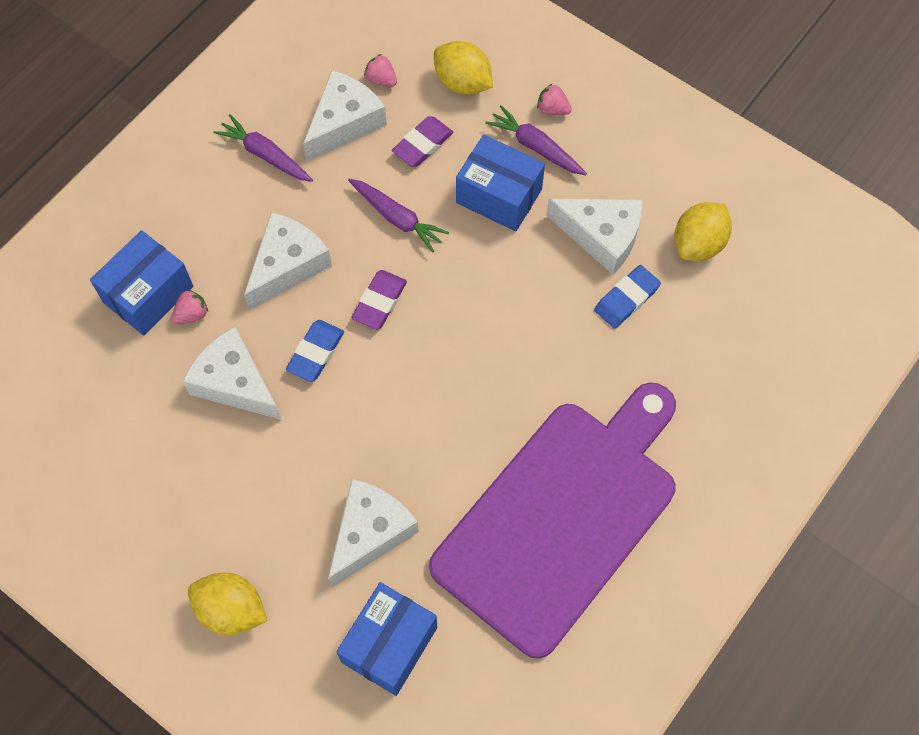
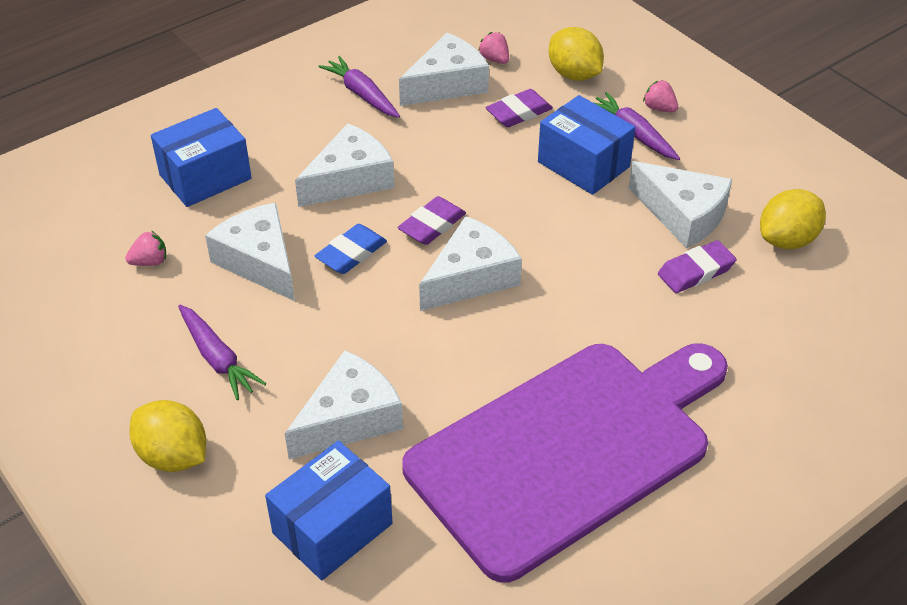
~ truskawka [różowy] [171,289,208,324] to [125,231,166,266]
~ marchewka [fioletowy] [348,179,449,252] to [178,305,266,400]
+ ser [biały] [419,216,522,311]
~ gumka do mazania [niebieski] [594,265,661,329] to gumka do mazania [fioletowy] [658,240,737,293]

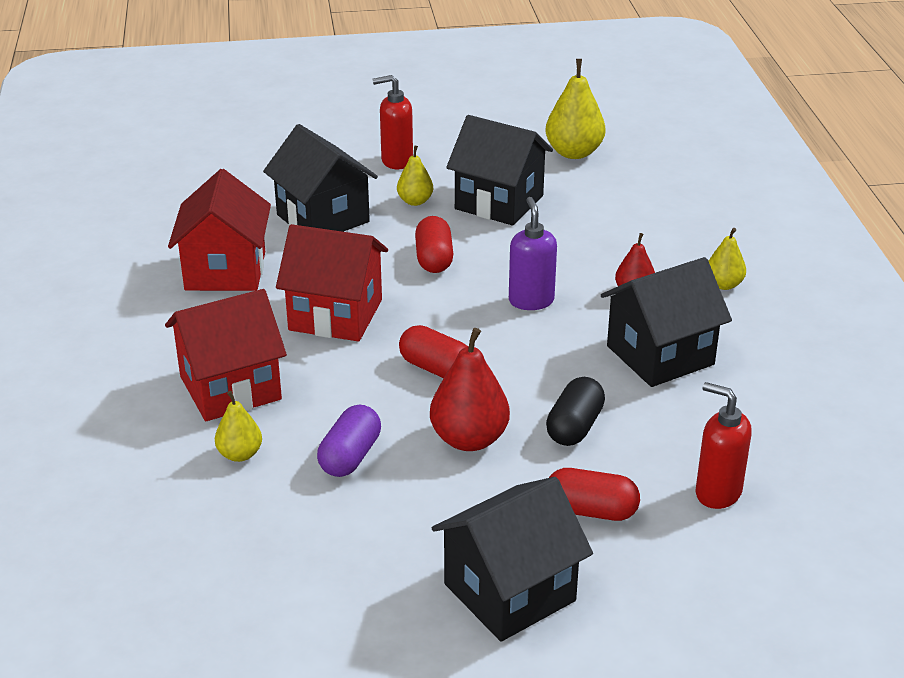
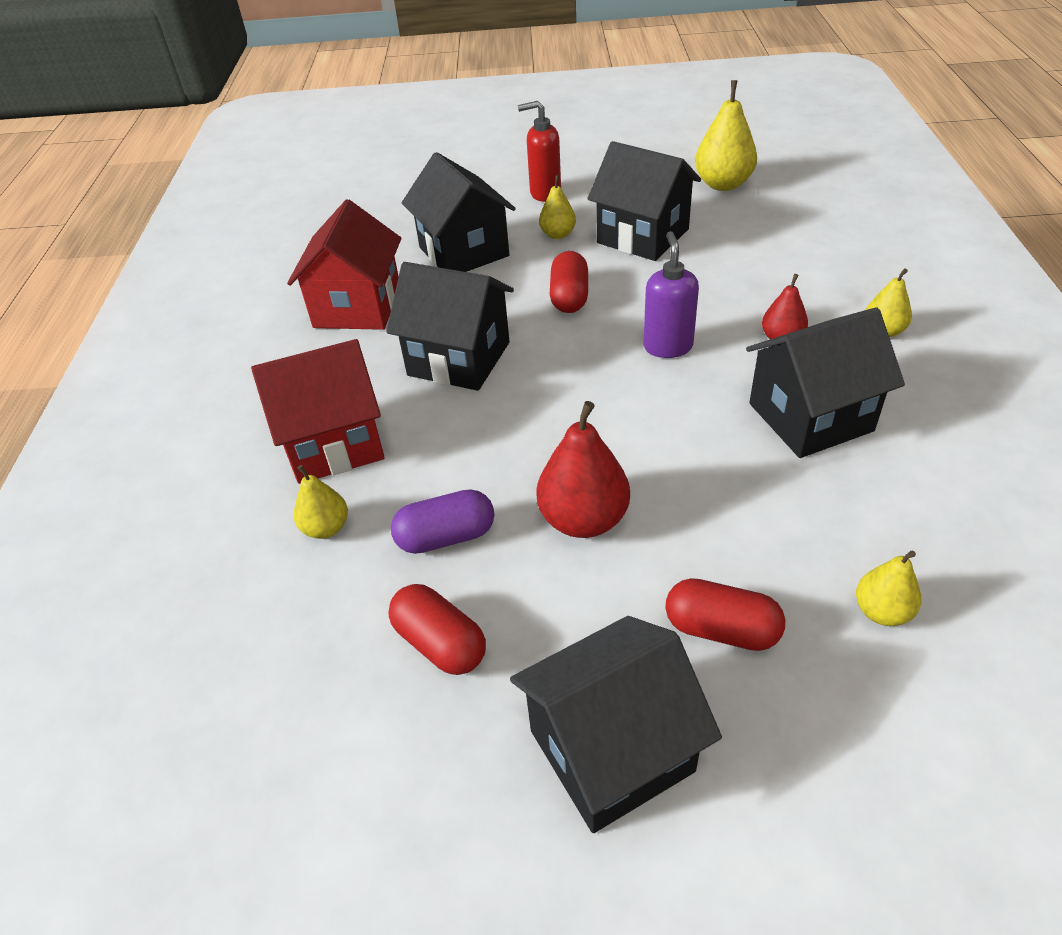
~ domek [czerwony] [276,224,388,342] to domek [czarny] [386,262,514,391]
~ kapsułka [czerwony] [399,325,468,378] to [388,584,486,675]
~ kapsułka [fioletowy] [317,404,381,477] = [391,489,494,554] 45 degrees clockwise
~ dozownik mydła [czerwony] [696,382,752,509] to gruszka [żółty] [856,551,921,626]
- kapsułka [czarny] [546,377,605,446]

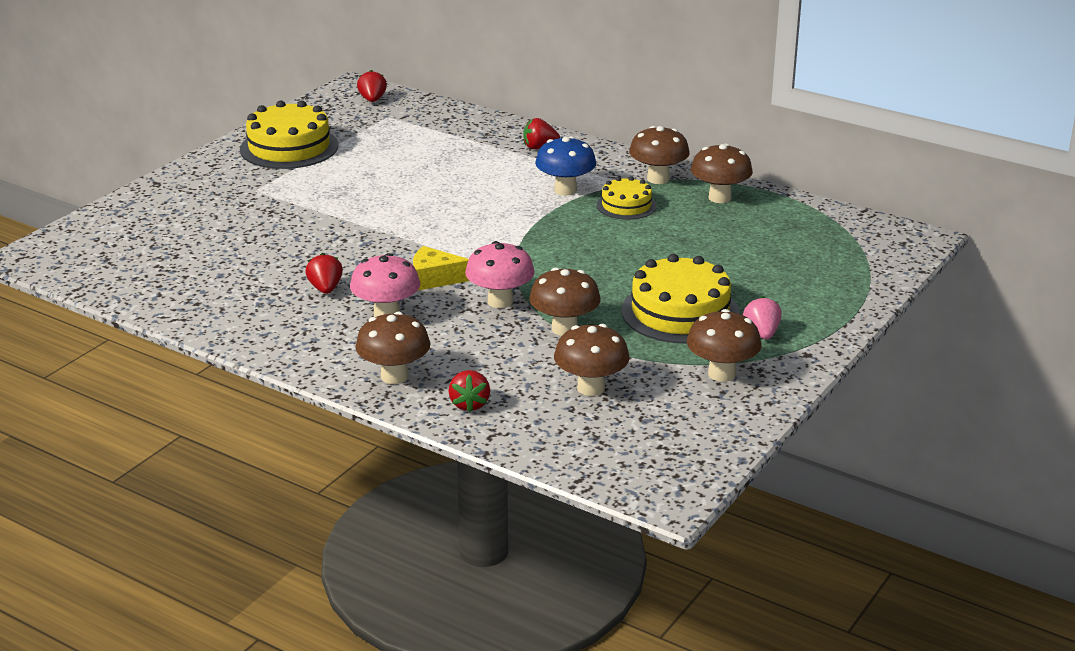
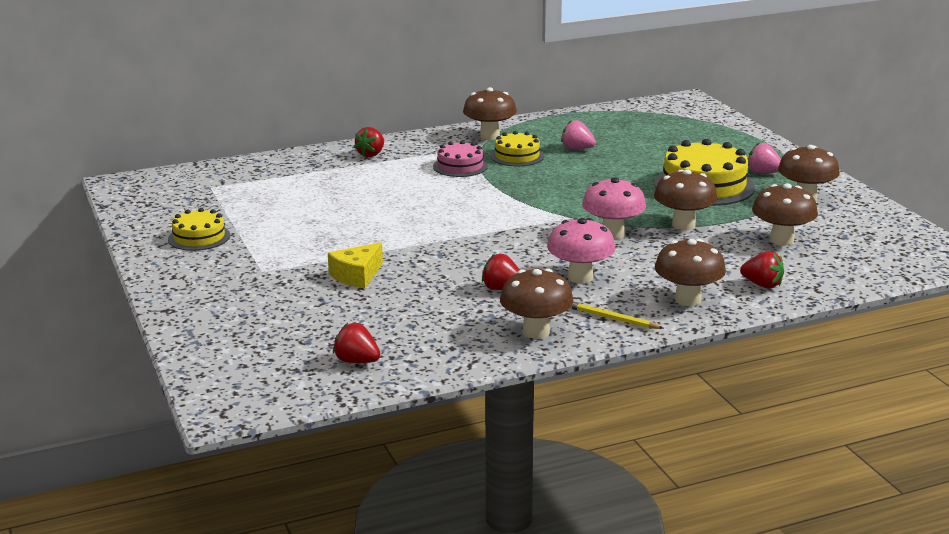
~ tort [żółty] [240,100,338,169] = [168,208,230,251] x0.57
~ ser [żółty] [413,246,470,291] to [328,242,383,288]
~ truskawka [czerwony] [357,70,387,102] to [333,323,380,363]
~ grzyb [niebieski] [535,136,596,196] to tort [różowy] [433,140,488,177]
~ grzyb [brązowy] [691,143,753,203] to [500,269,574,339]
+ truskawka [różowy] [561,120,596,150]
+ ołówek [żółty] [570,302,663,329]

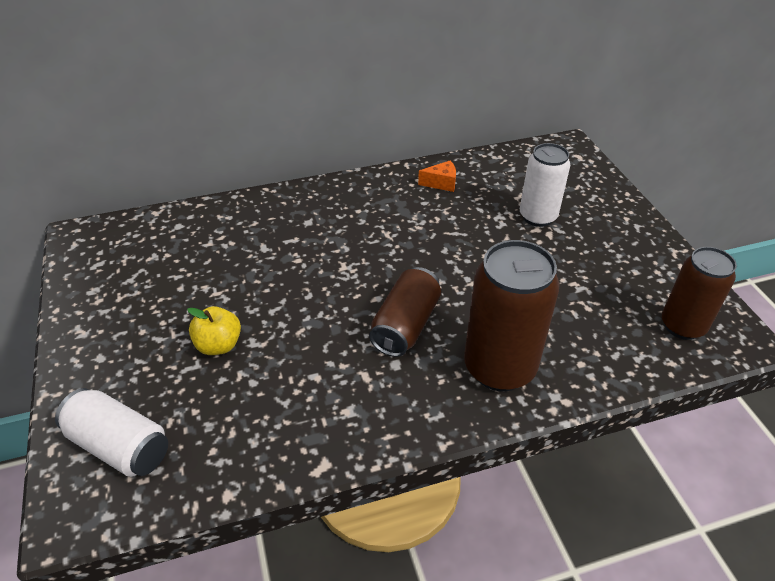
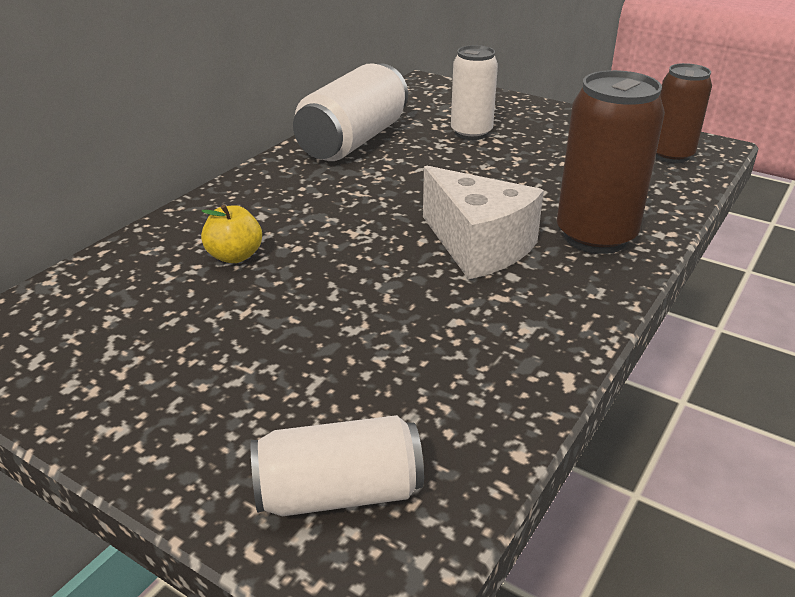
~ jabłko [żółty] [187,306,241,355] to [201,205,262,263]
~ ser [pomarańczowy] [418,161,456,192] to puszka [biały] [293,63,408,161]
~ puszka [brązowy] [369,267,441,357] to ser [biały] [423,166,544,280]

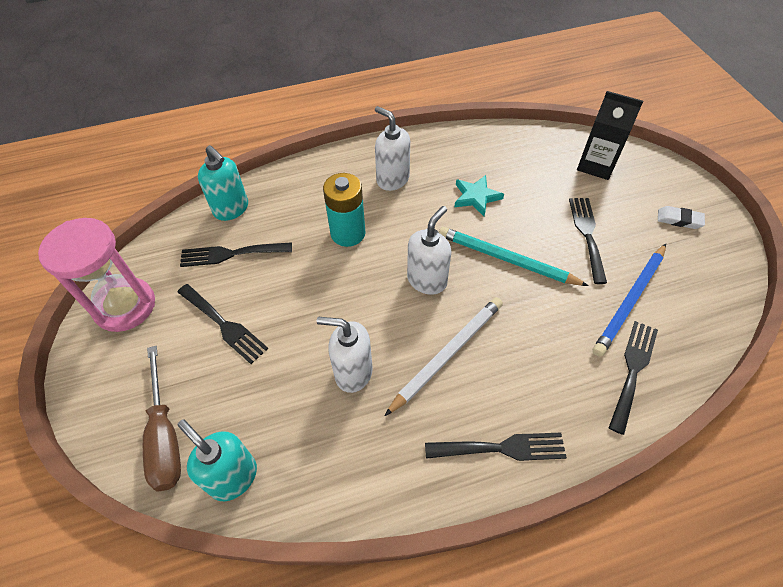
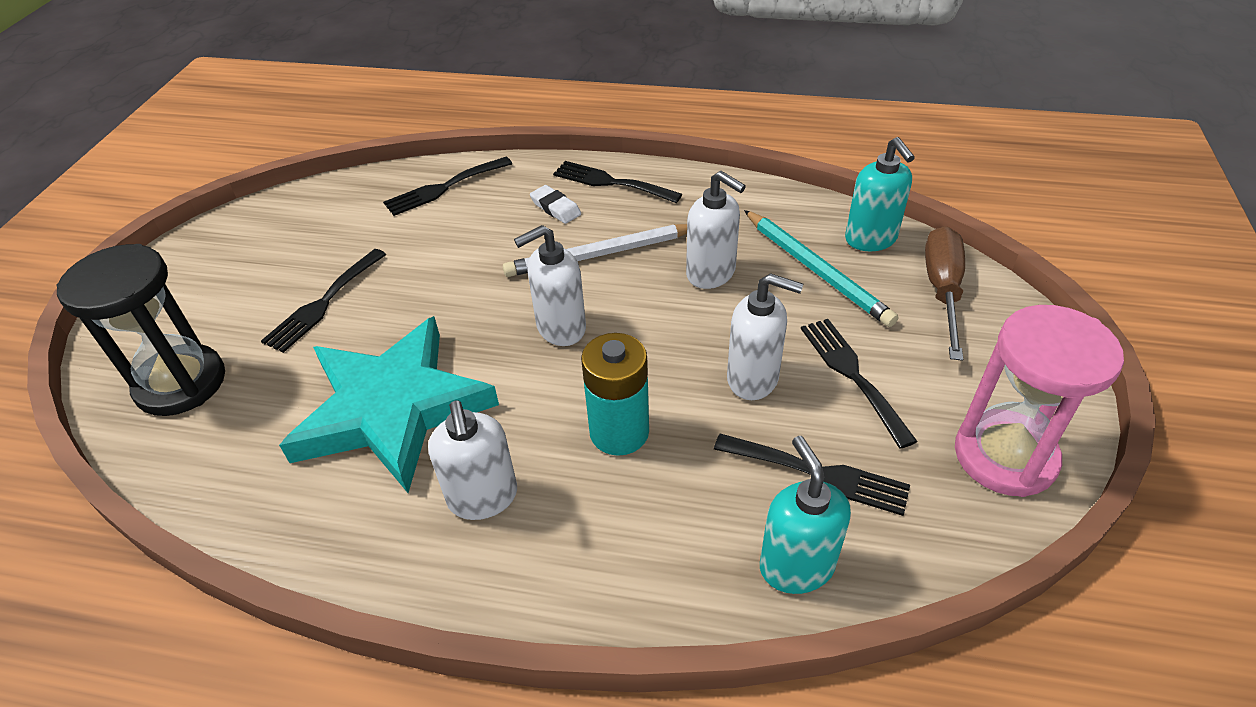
~ karton mleka [czarny] [577,91,643,180] to klepsydra [czarny] [56,244,225,416]
~ gwiazda [turkusowy] [454,175,504,216] = [279,316,499,493] x2.36
~ gumka do mazania [biały] [658,206,705,229] to [530,185,581,224]
+ dozownik mydła [biały] [727,273,803,400]
~ ołówek [turkusowy] [439,227,589,286] to [744,210,898,327]
- ołówek [niebieski] [592,244,666,357]

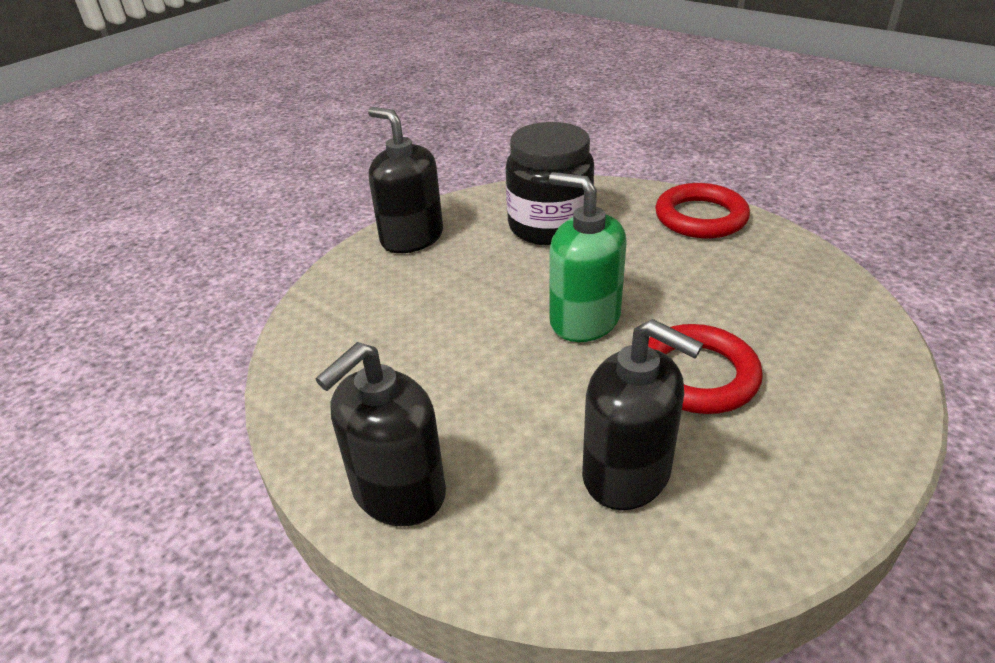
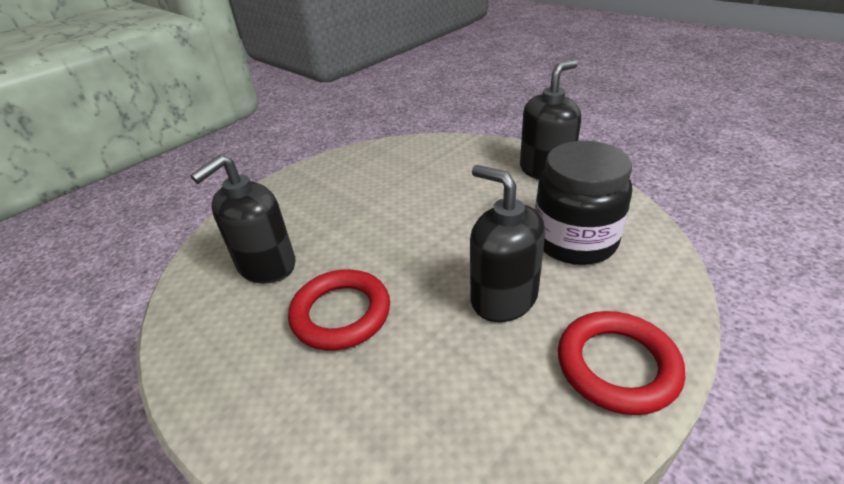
~ dozownik mydła [czarny] [315,342,446,526] to [470,165,545,322]
- dozownik mydła [zielony] [549,172,627,342]

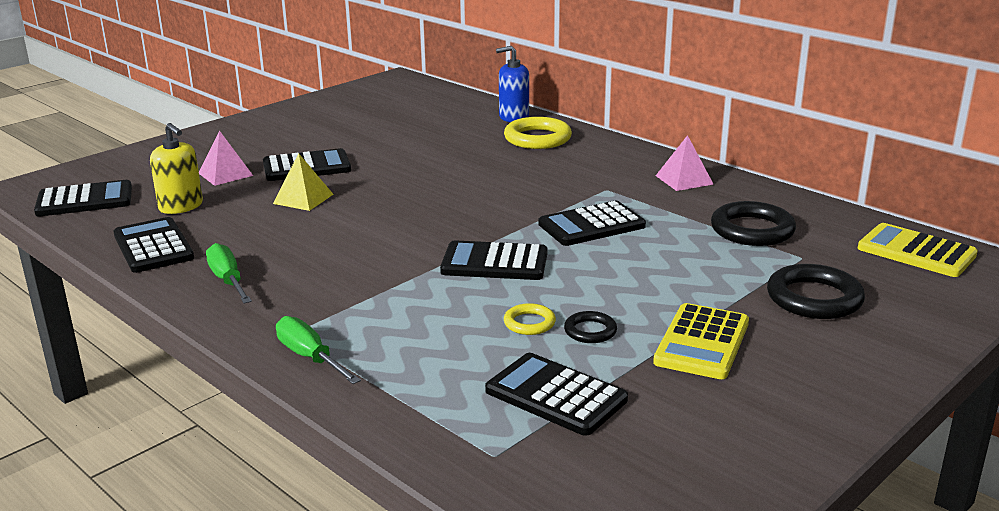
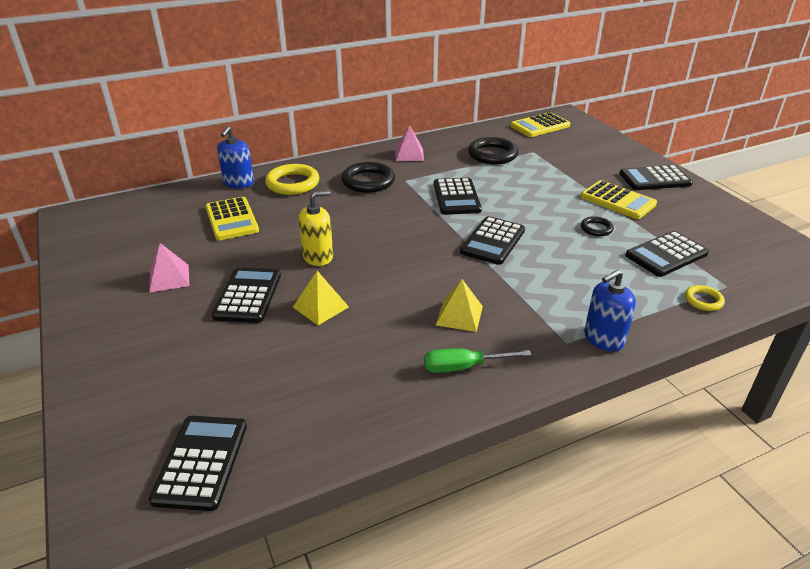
~ piramida [różowy] [199,130,253,186] to [149,243,189,293]
+ kalkulator [żółty] [205,197,259,240]
~ dozownik mydła [żółty] [150,123,203,214] to [298,191,333,266]
~ pierścień [czarny] [767,264,865,319] to [341,162,395,193]
+ piramida [żółty] [436,279,483,332]
~ śrubokręt [zielony] [276,316,361,384] to dozownik mydła [niebieski] [584,270,636,352]
~ kalkulator [czarny] [113,217,194,273] to [620,165,693,190]
~ pierścień [żółty] [504,303,556,335] to [685,285,725,311]

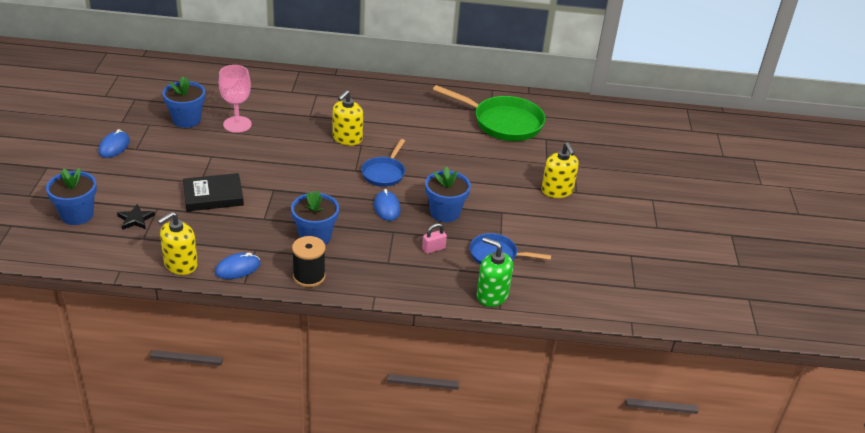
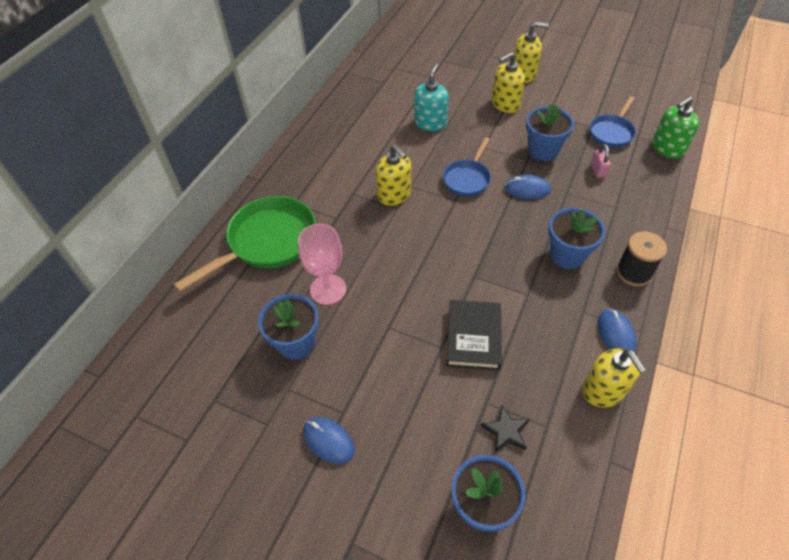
~ patelnia [zielony] [433,85,546,141] to [174,196,316,292]
+ dozownik mydła [turkusowy] [414,63,449,131]
~ patelnia [niebieski] [361,139,405,187] = [443,137,491,196] 75 degrees clockwise
+ dozownik mydła [żółty] [492,52,525,113]

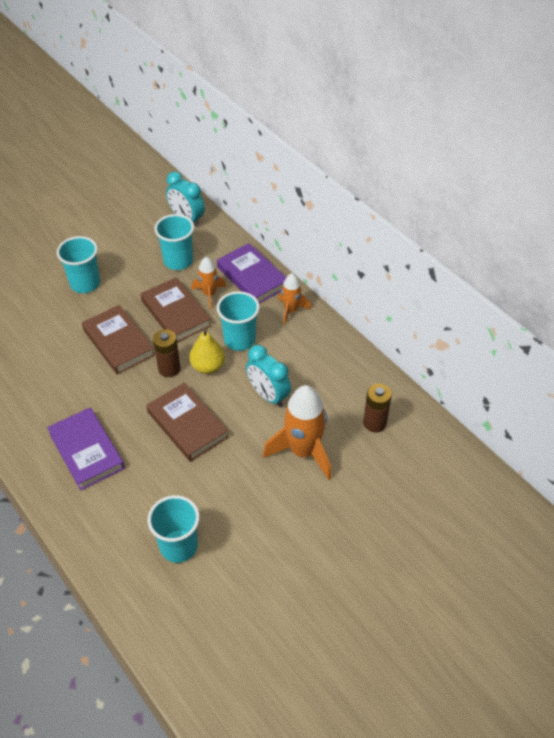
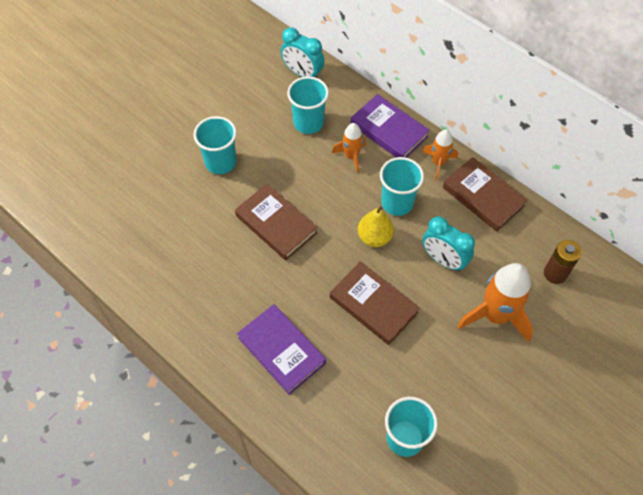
~ książka [brązowy] [140,277,211,343] to [443,157,527,232]
- bateria [brązowy] [153,329,181,377]

